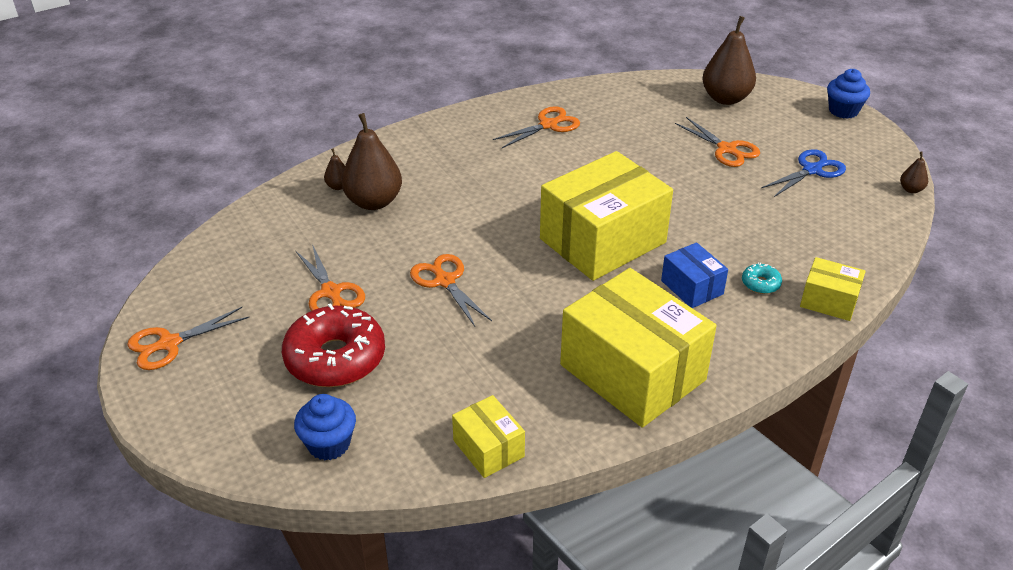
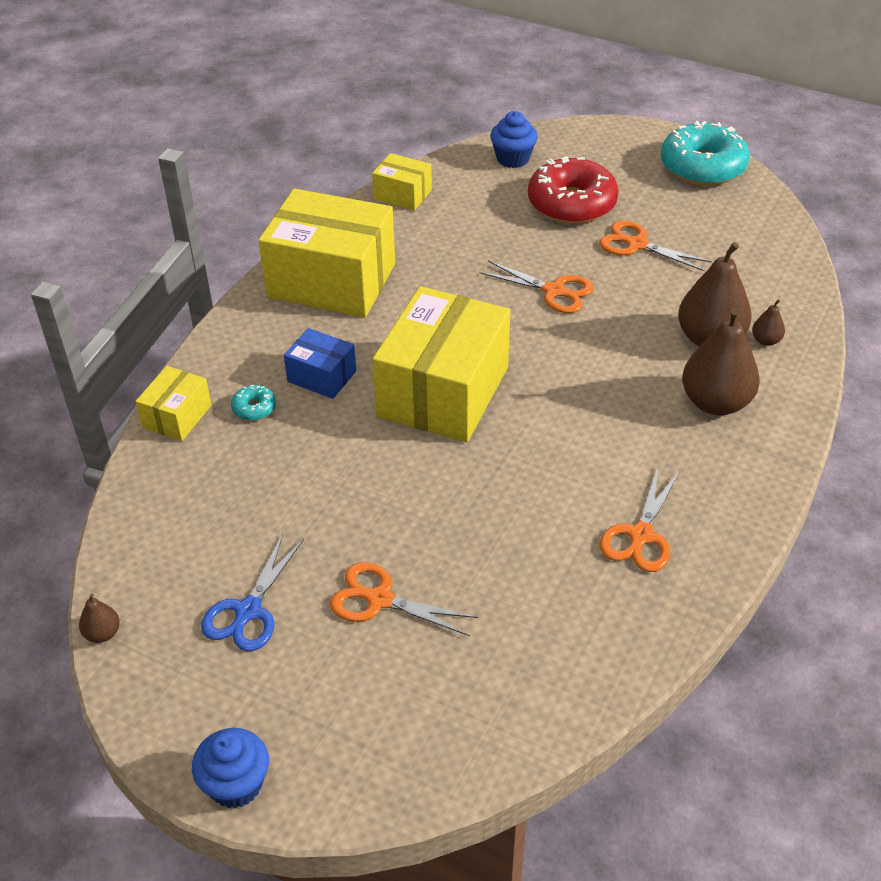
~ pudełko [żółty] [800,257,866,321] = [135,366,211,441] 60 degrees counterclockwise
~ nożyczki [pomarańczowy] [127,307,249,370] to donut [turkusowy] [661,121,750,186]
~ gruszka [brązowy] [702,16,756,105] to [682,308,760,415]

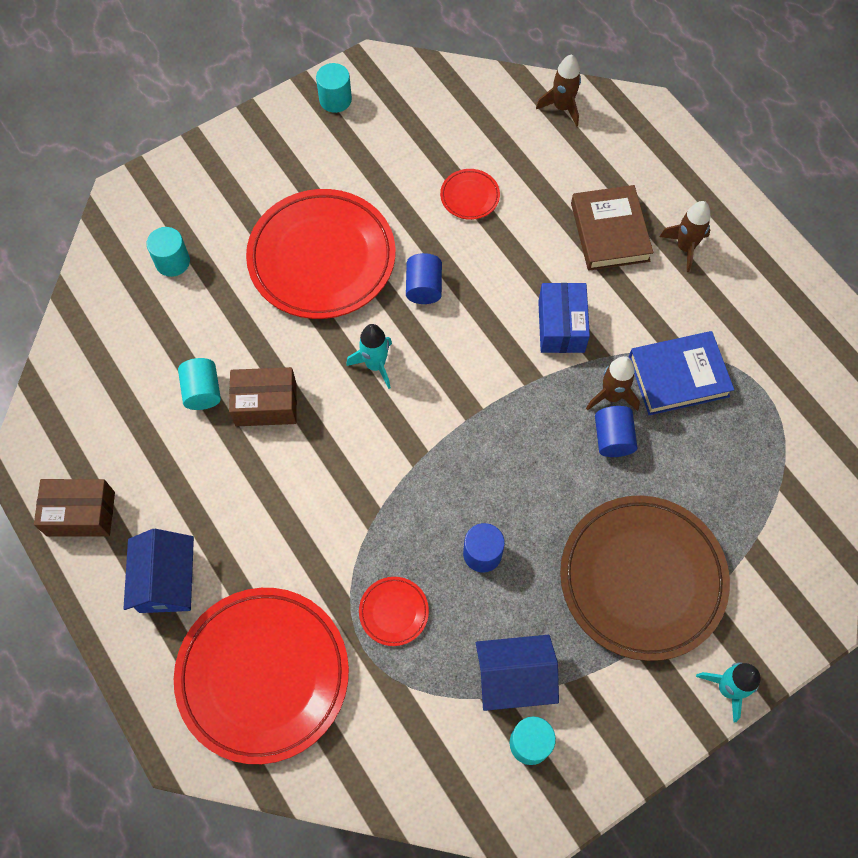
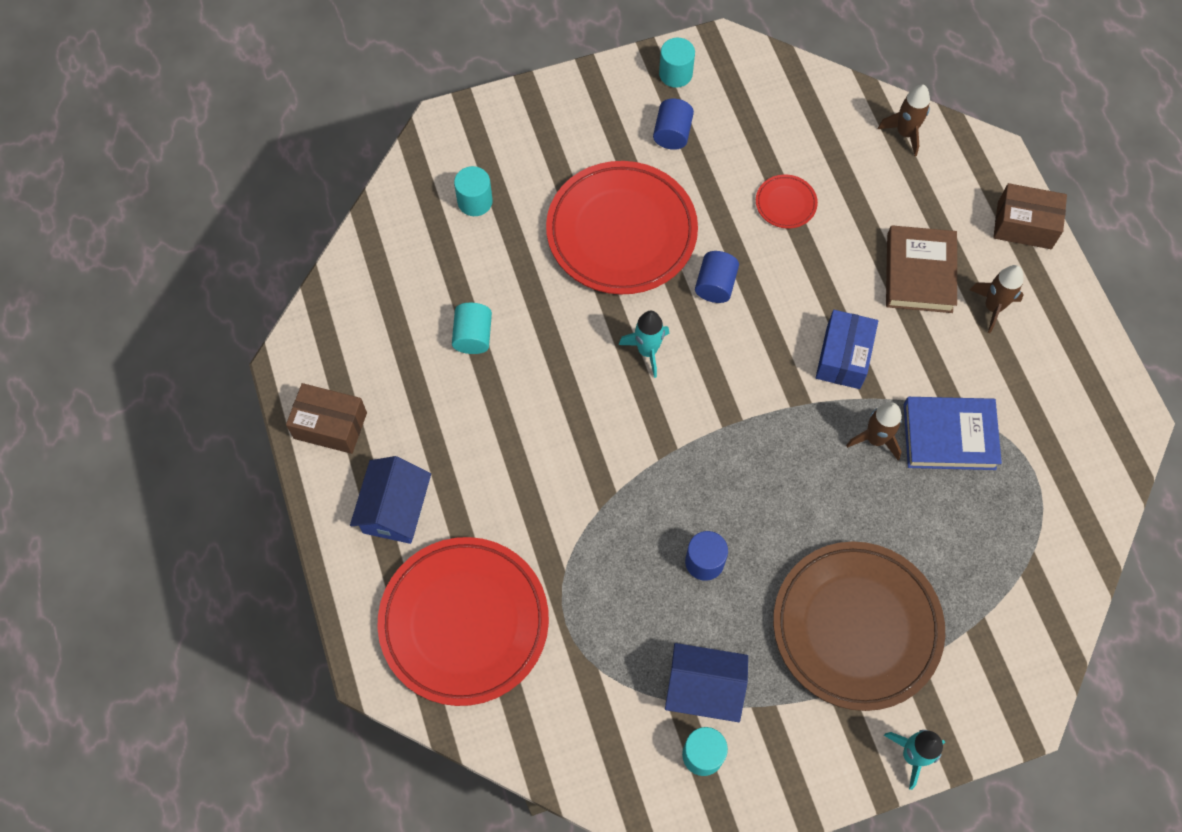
~ walec [niebieski] [595,406,637,457] to [653,98,694,150]
~ pudełko [brązowy] [229,367,297,426] to [993,183,1067,249]
- talerz [czerwony] [359,577,429,646]

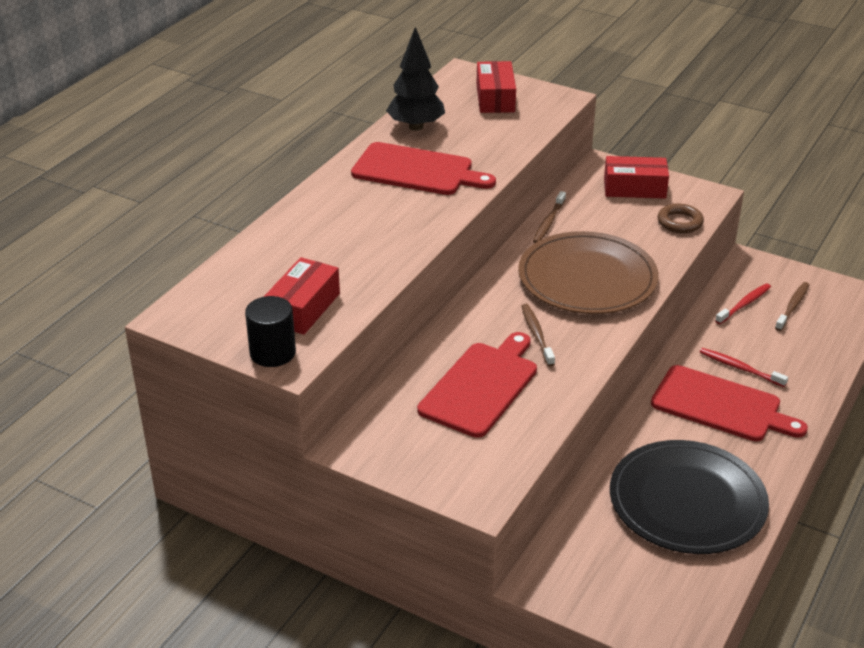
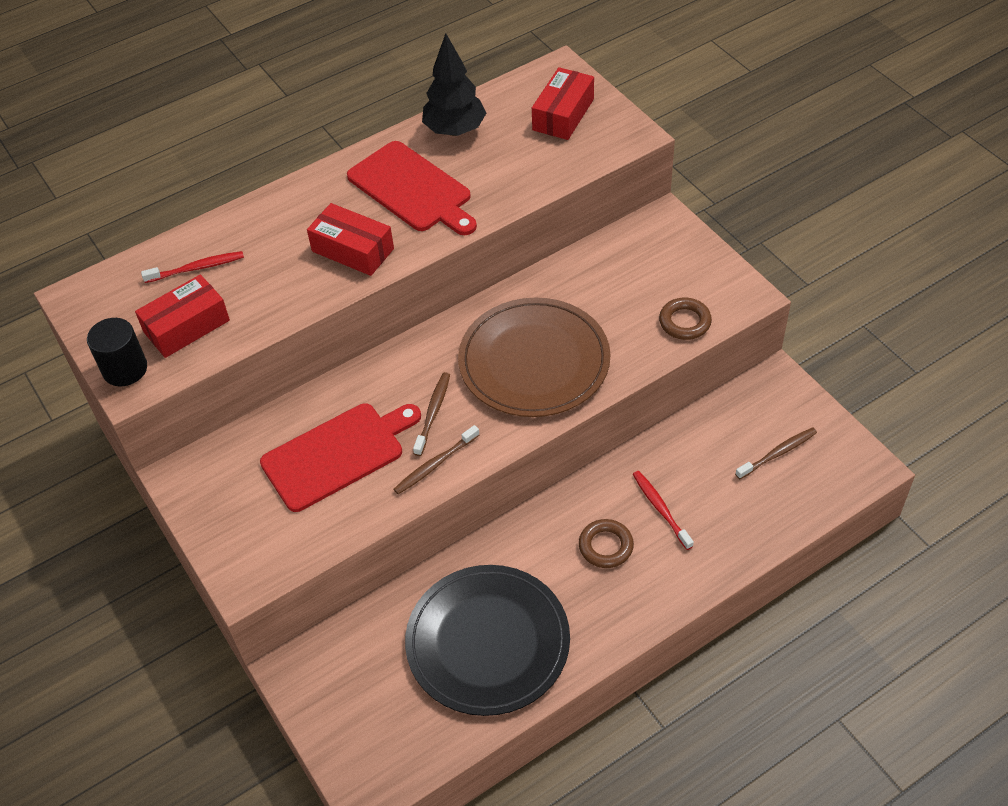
~ szczoteczka do zębów [czerwony] [715,283,771,324] to [141,251,244,283]
~ pudełko [czerwony] [604,156,669,199] to [307,203,394,276]
~ szczoteczka do zębów [brązowy] [533,191,566,243] to [394,425,479,494]
~ deska do krojenia [czerwony] [651,365,808,441] to pierścień [brązowy] [579,519,634,568]

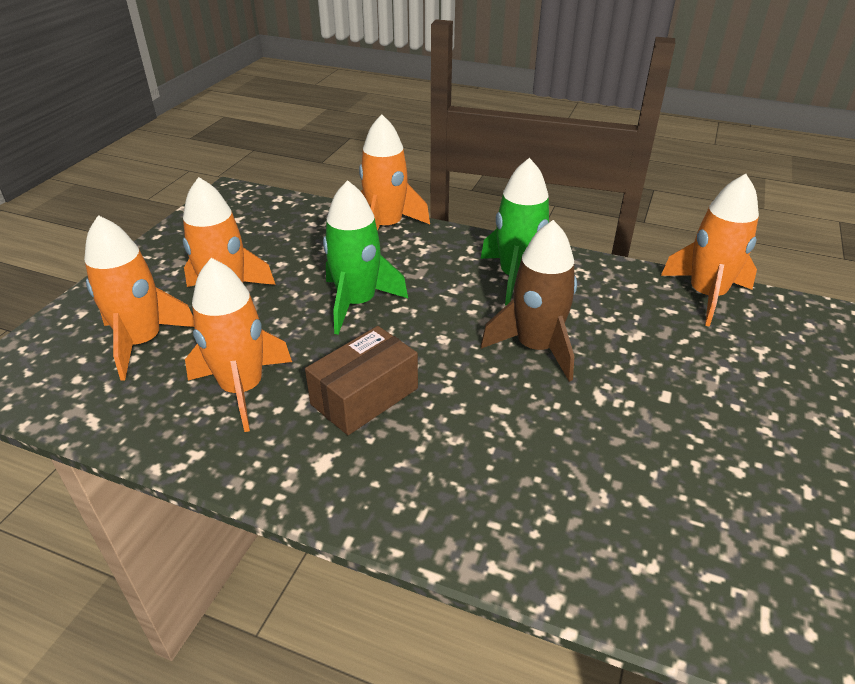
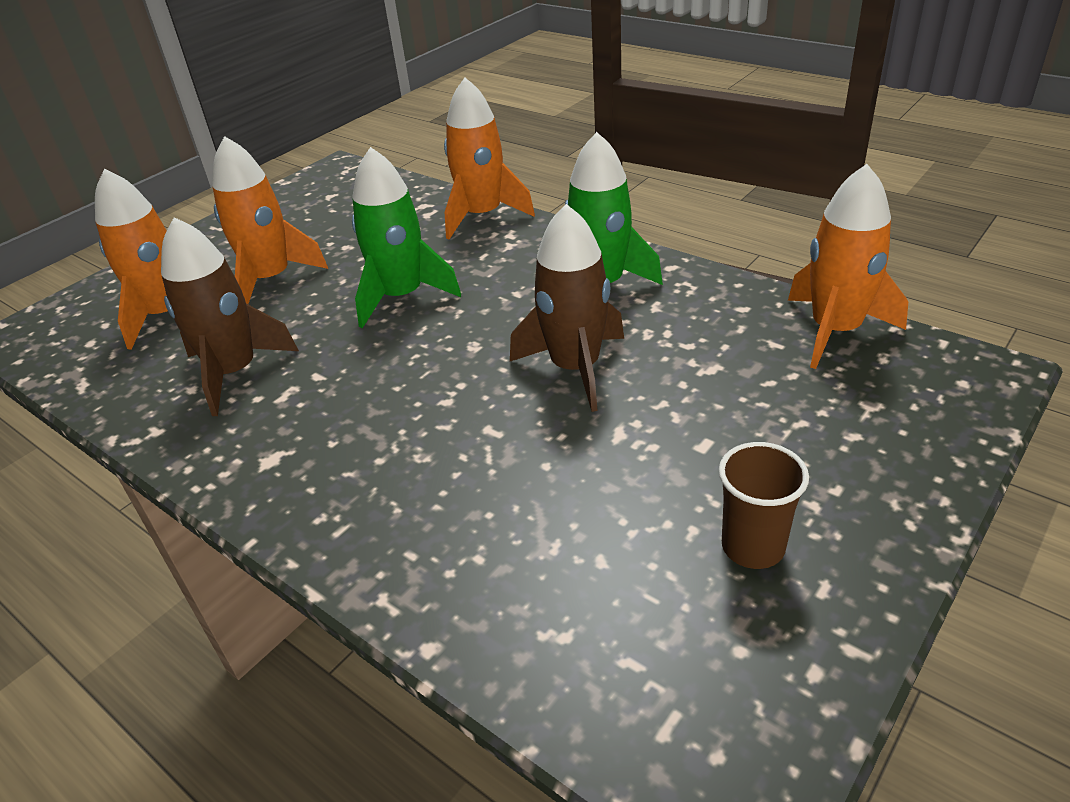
~ rakieta [pomarańczowy] [185,258,292,432] to rakieta [brązowy] [161,217,299,416]
+ szklanka [brązowy] [719,442,809,569]
- pudełko [brązowy] [305,326,418,435]

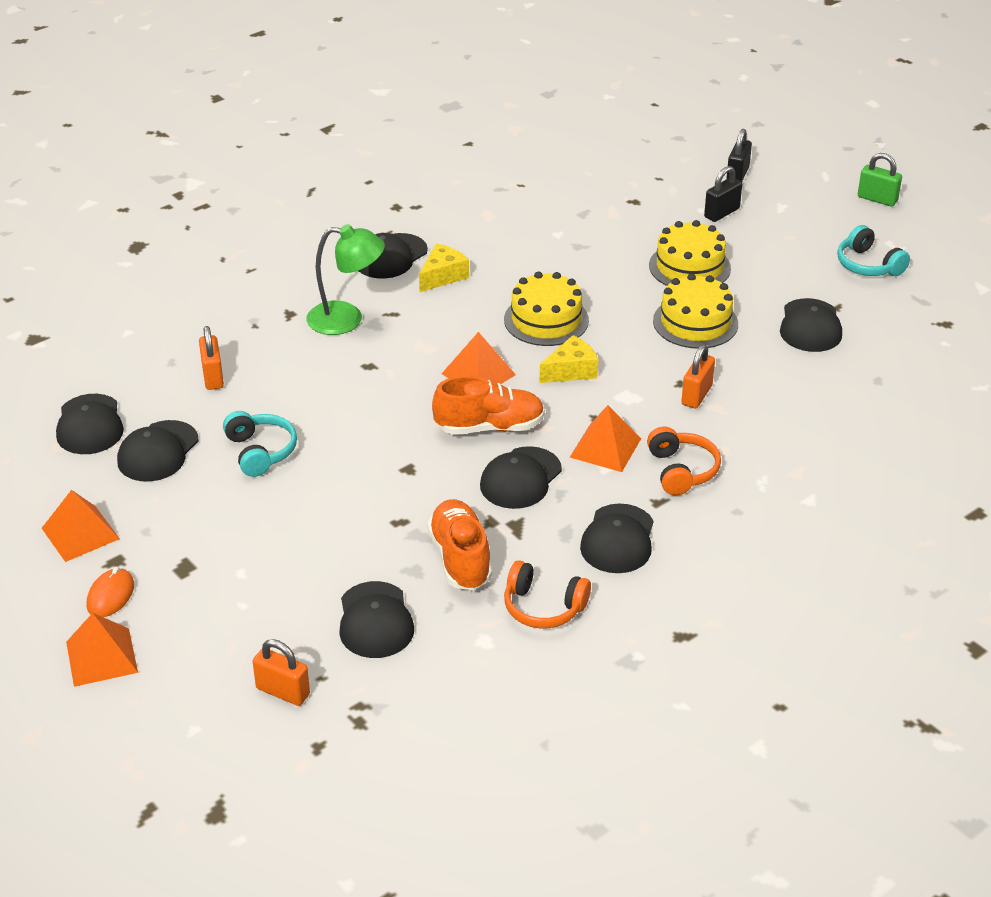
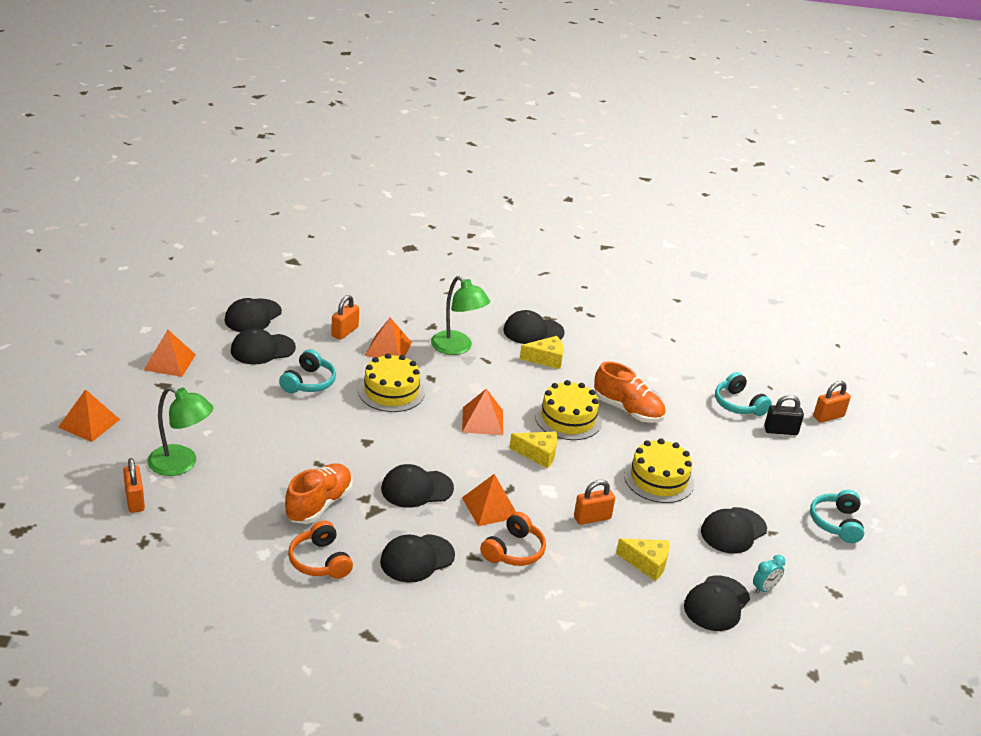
+ lampka [zielony] [147,386,214,476]
~ tort [żółty] [649,220,731,286] to [358,353,425,412]
+ piramida [pomarańczowy] [365,317,412,358]
~ but [pomarańczowy] [432,375,545,435] to [594,361,666,423]
+ ser [żółty] [616,539,669,581]
~ czapka [czarny] [339,581,414,658] to [684,575,750,631]
+ słuchawki [turkusowy] [715,372,772,416]
+ budzik [turkusowy] [753,555,785,594]
~ kłódka [czarny] [726,129,752,182] to kłódka [pomarańczowy] [813,381,851,423]
- myszka [pomarańczowy] [87,567,134,617]
- kłódka [zielony] [858,153,902,207]

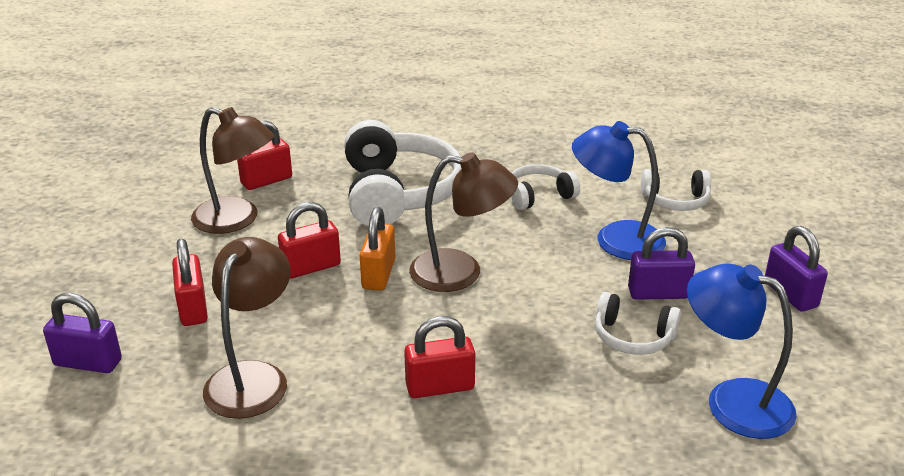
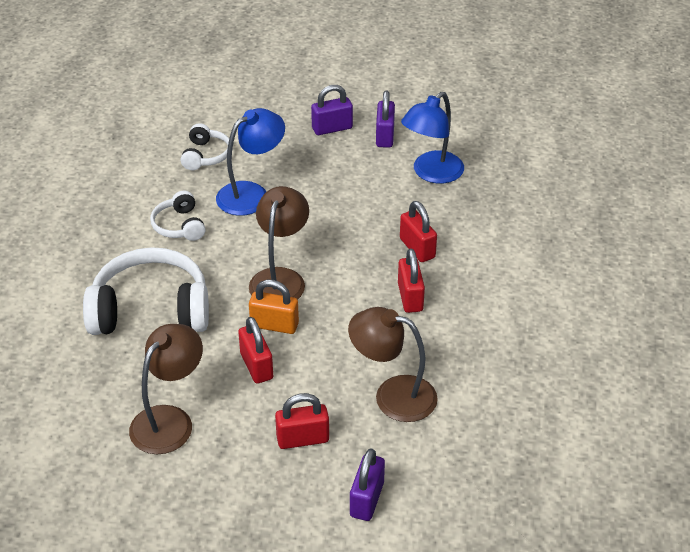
~ lampka [niebieski] [572,121,666,260] = [216,108,285,216] 150 degrees counterclockwise
~ kłódka [fioletowy] [628,227,695,300] to [376,90,395,148]
~ kłódka [czerwony] [237,120,292,190] to [400,201,437,262]
- słuchawki [biały] [595,292,681,355]

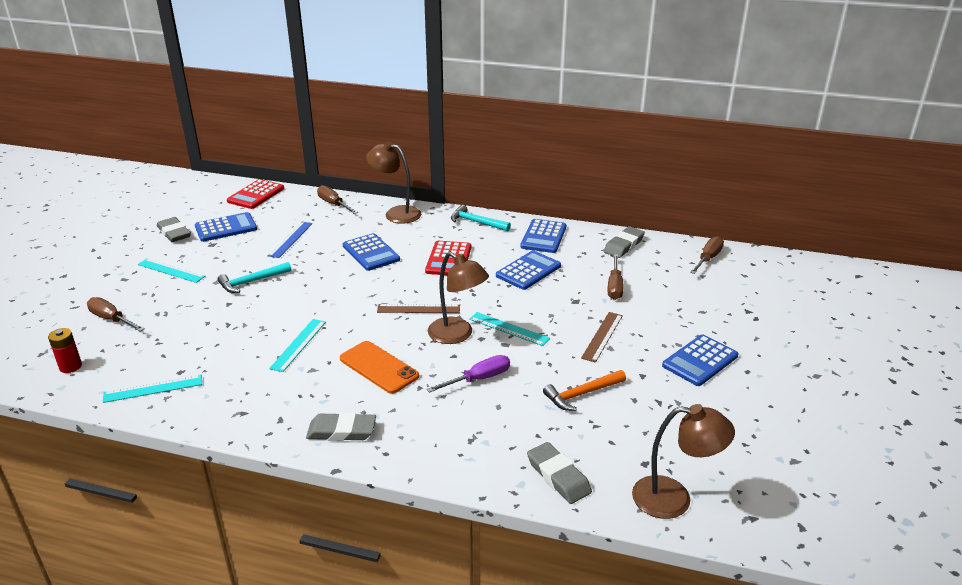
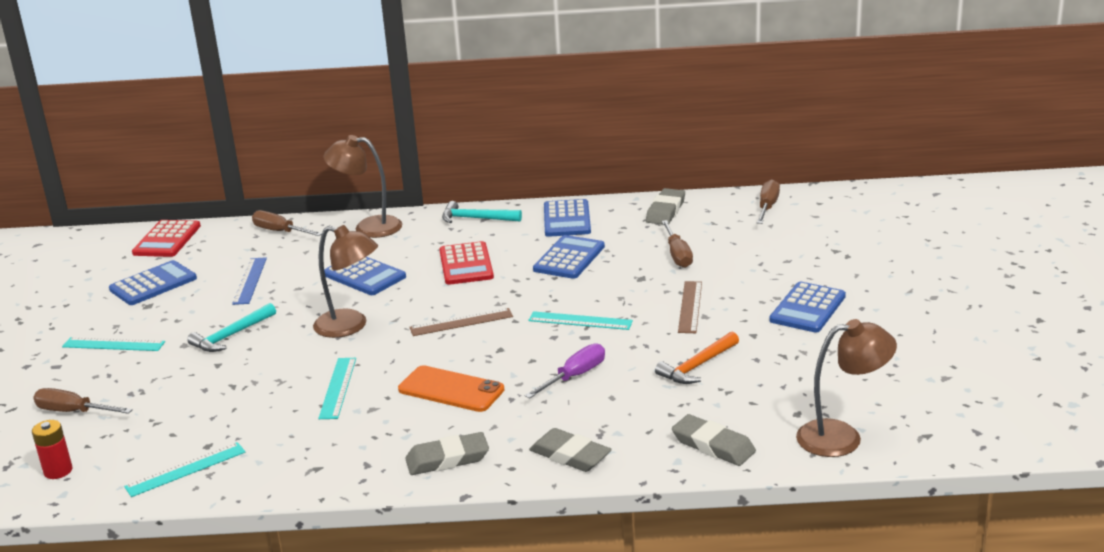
~ lampka [brązowy] [428,252,489,344] to [313,225,378,338]
~ gumka do mazania [szary] [157,217,191,242] to [529,428,612,472]

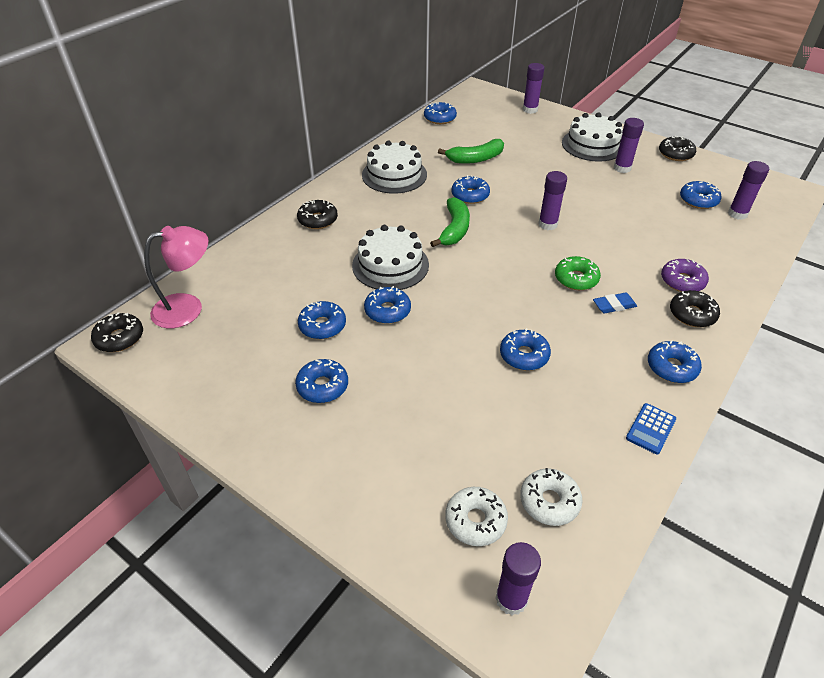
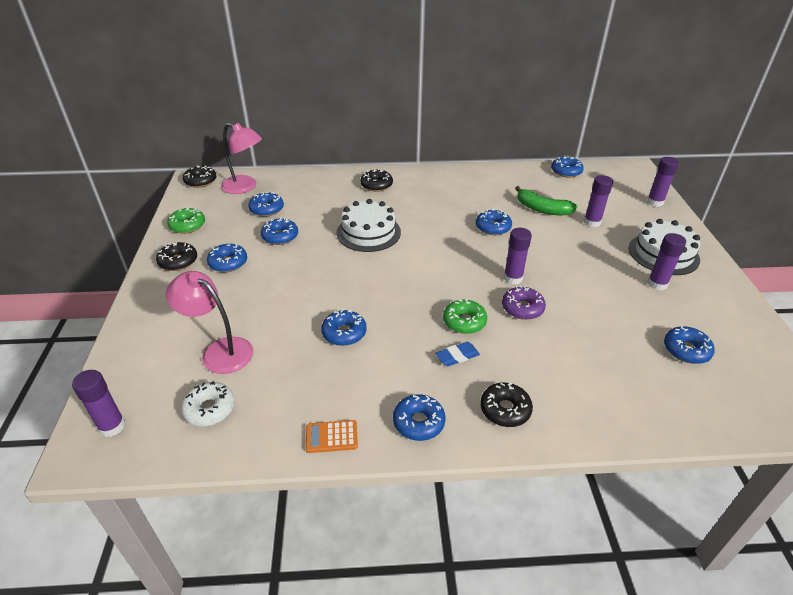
~ donut [czarny] [659,136,696,161] to [156,242,197,271]
+ lampka [różowy] [166,271,253,374]
+ donut [zielony] [167,207,205,234]
~ donut [niebieski] [364,286,411,324] to [248,192,284,217]
~ kalkulator [niebieski] [626,403,676,454] to kalkulator [pomarańczowy] [306,420,358,453]
~ gumka do mazania [niebieski] [593,293,637,313] = [435,342,480,367] 60 degrees counterclockwise
~ donut [fioletowy] [661,259,709,292] to [502,286,546,320]
~ klej w sztyfcie [fioletowy] [728,161,769,220] to [584,175,613,227]
- tort [biały] [362,141,427,194]
- banan [zielony] [430,197,470,247]
- donut [biały] [445,487,508,546]

